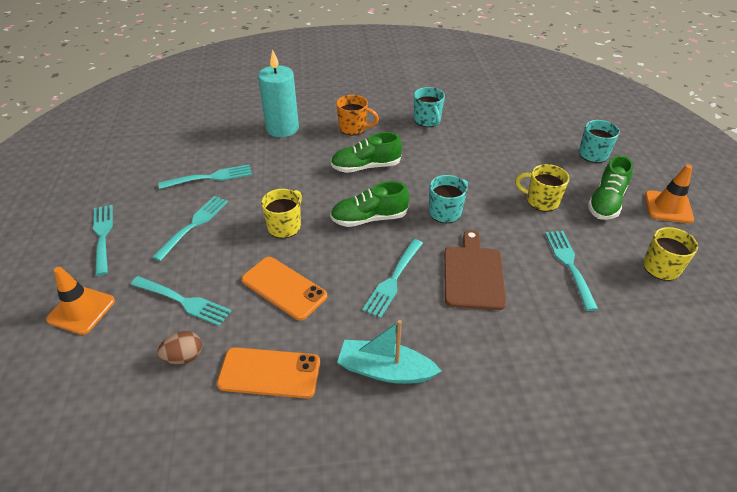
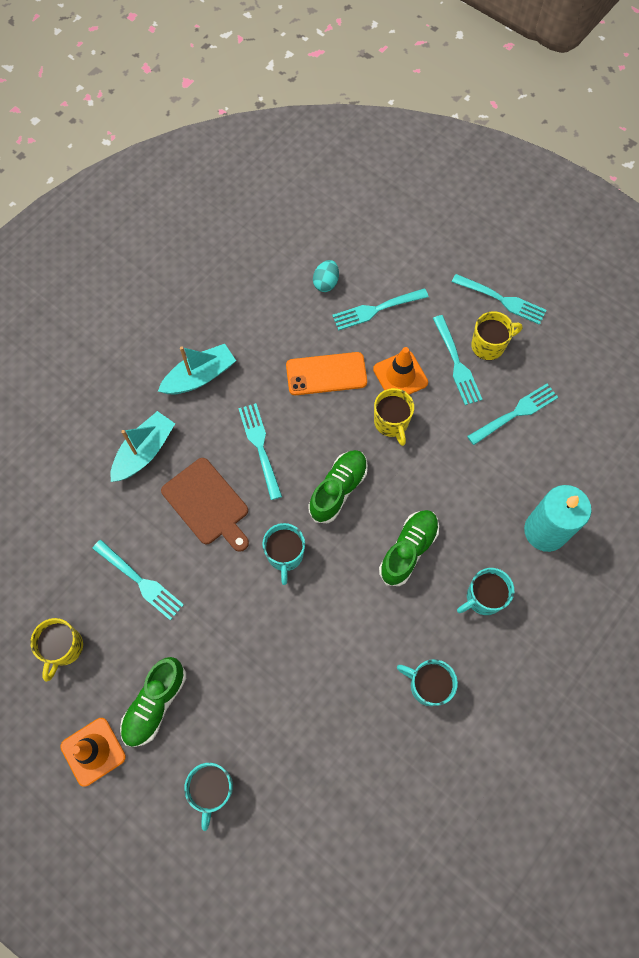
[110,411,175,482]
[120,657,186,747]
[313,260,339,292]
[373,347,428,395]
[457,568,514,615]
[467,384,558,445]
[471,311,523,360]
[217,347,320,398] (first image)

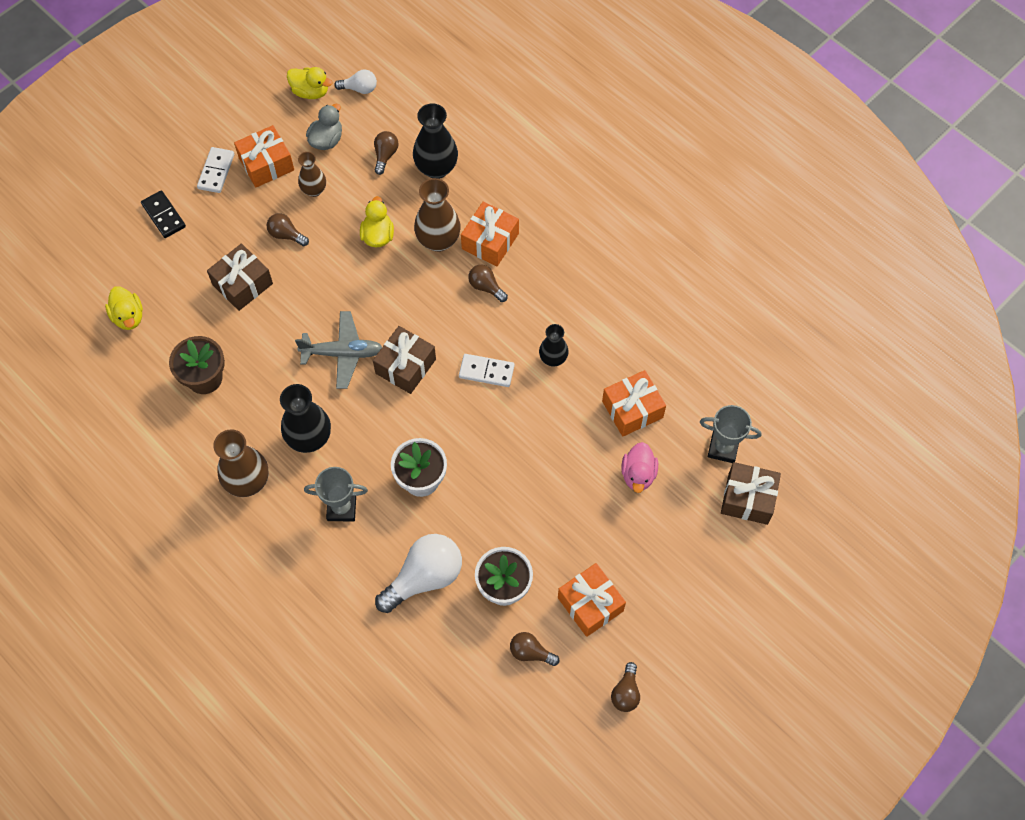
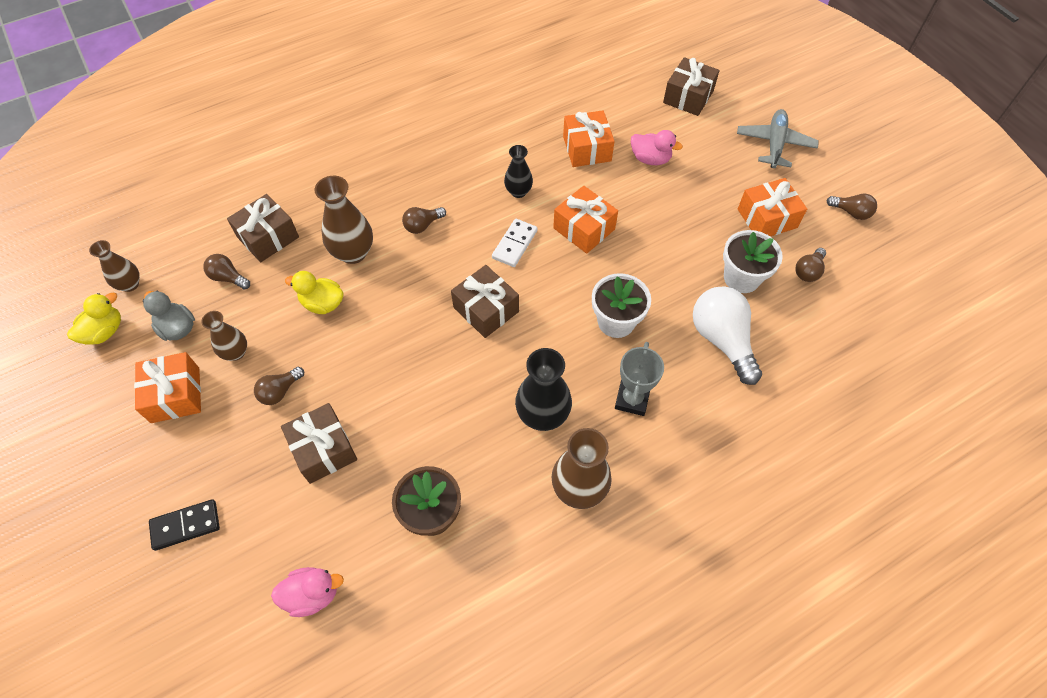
[89,240,140,292]
[227,194,299,262]
[271,567,344,617]
[553,186,618,254]
[737,109,819,168]
[197,147,234,193] (first image)
[700,405,761,463] (first image)

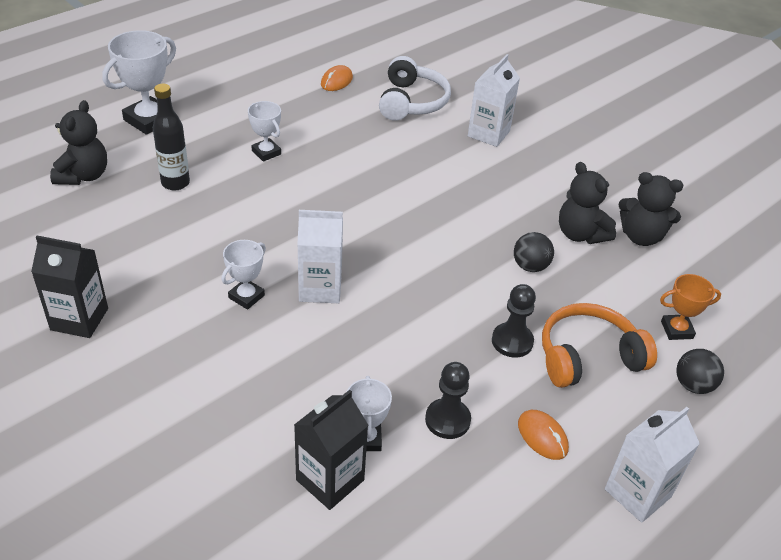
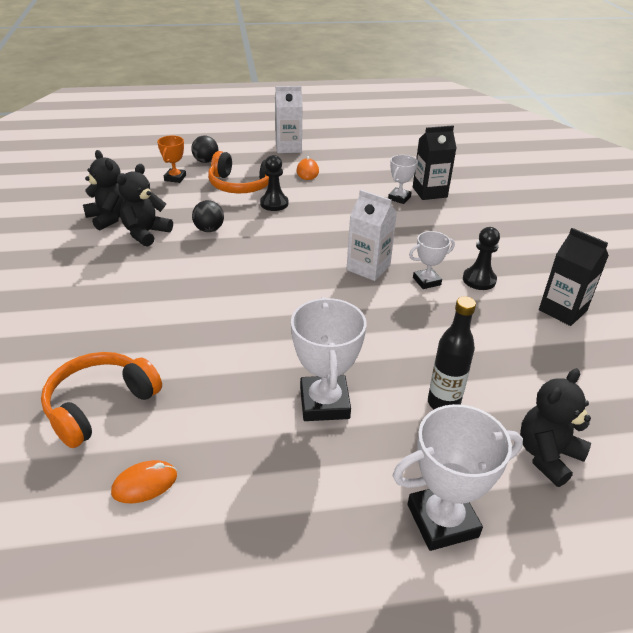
[41,352,162,448]
[117,164,173,247]
[157,136,186,183]
[291,297,367,421]
[463,227,500,290]
[468,54,520,147] (first image)

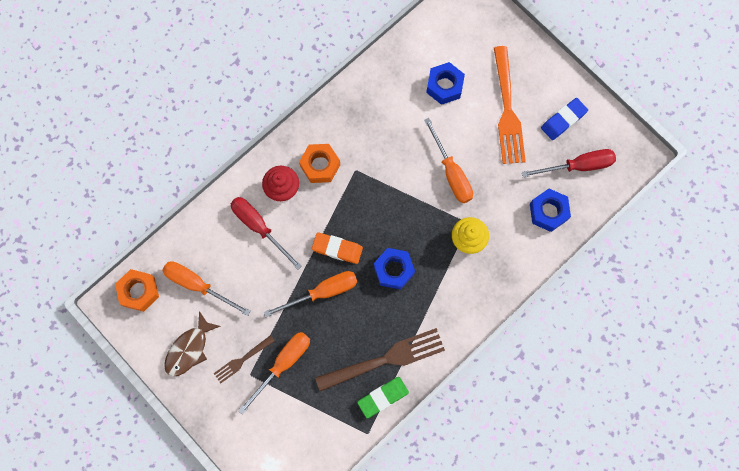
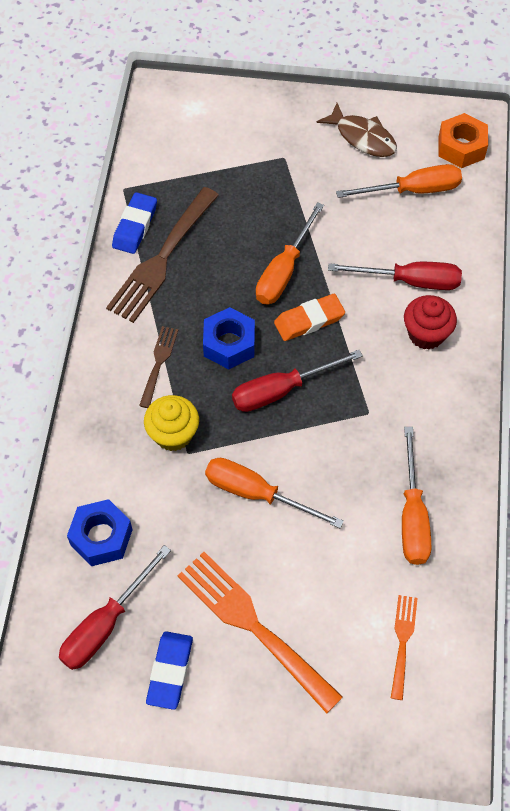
[112,192,157,254]
[139,326,178,408]
[232,350,363,412]
[316,103,397,157]
[391,595,418,700]
[402,427,431,565]
[299,144,340,183] (first image)
[426,62,465,105] (first image)

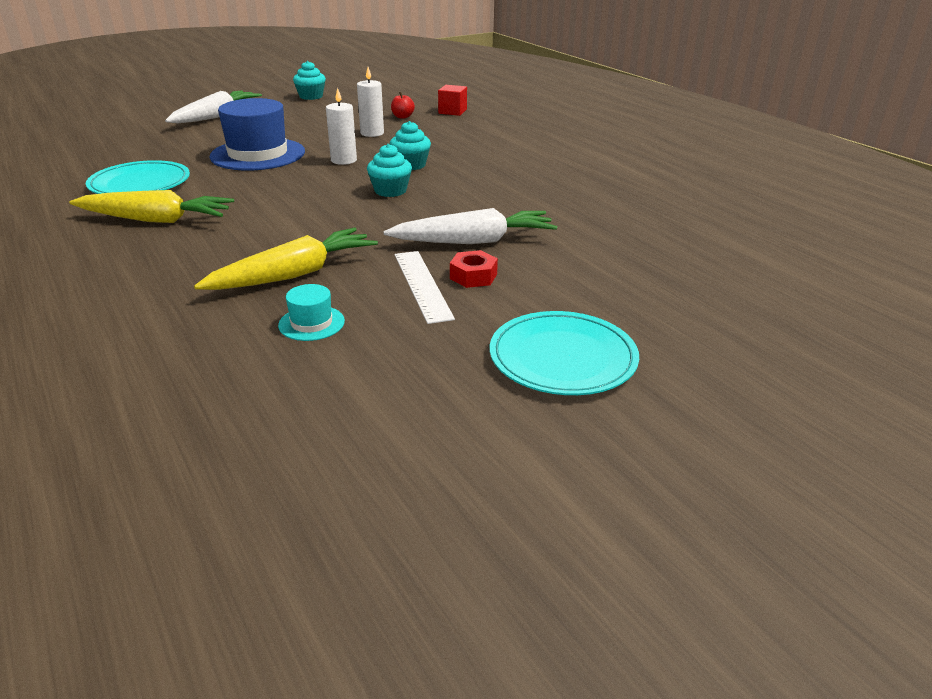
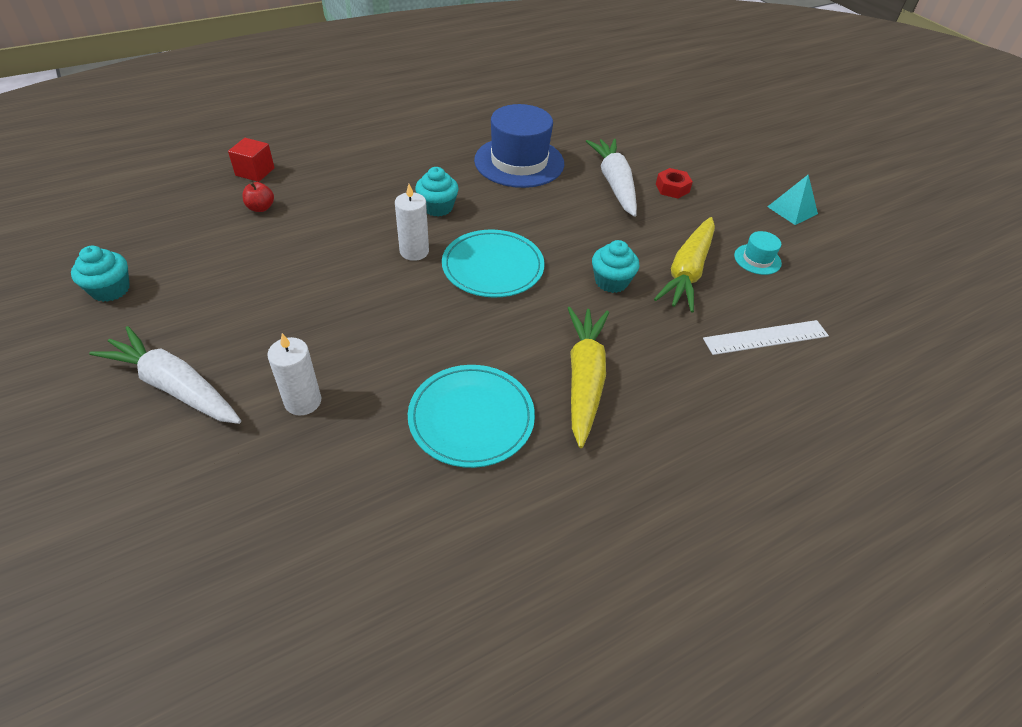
[267,333,322,416]
[442,230,545,298]
[474,104,564,188]
[592,240,640,293]
[654,217,715,313]
[703,320,829,355]
[767,175,818,225]

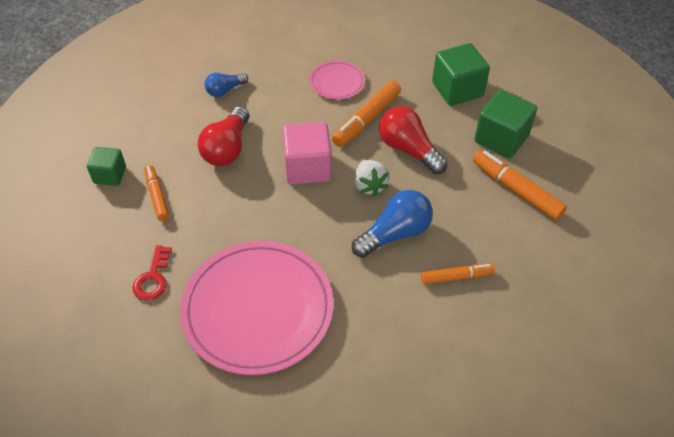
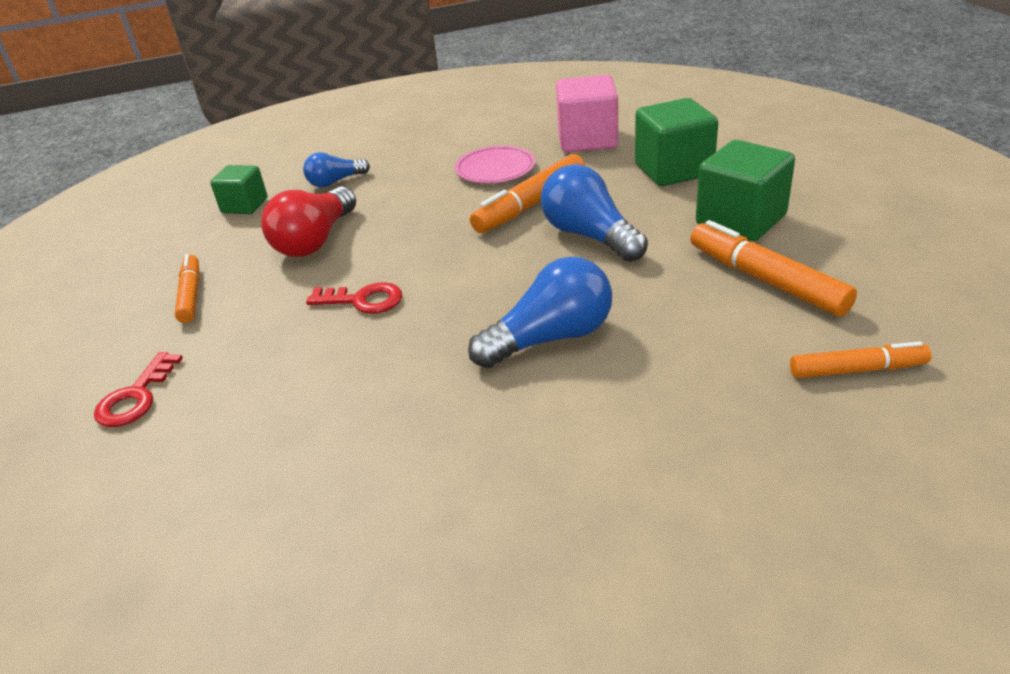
[210,165,267,214]
[306,282,402,314]
[541,164,648,262]
[556,75,618,152]
[790,341,932,378]
[180,241,334,375] (first image)
[355,160,390,197] (first image)

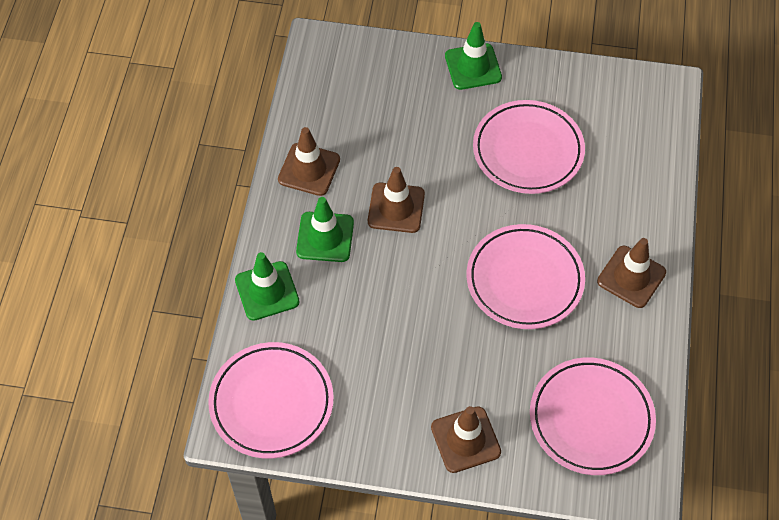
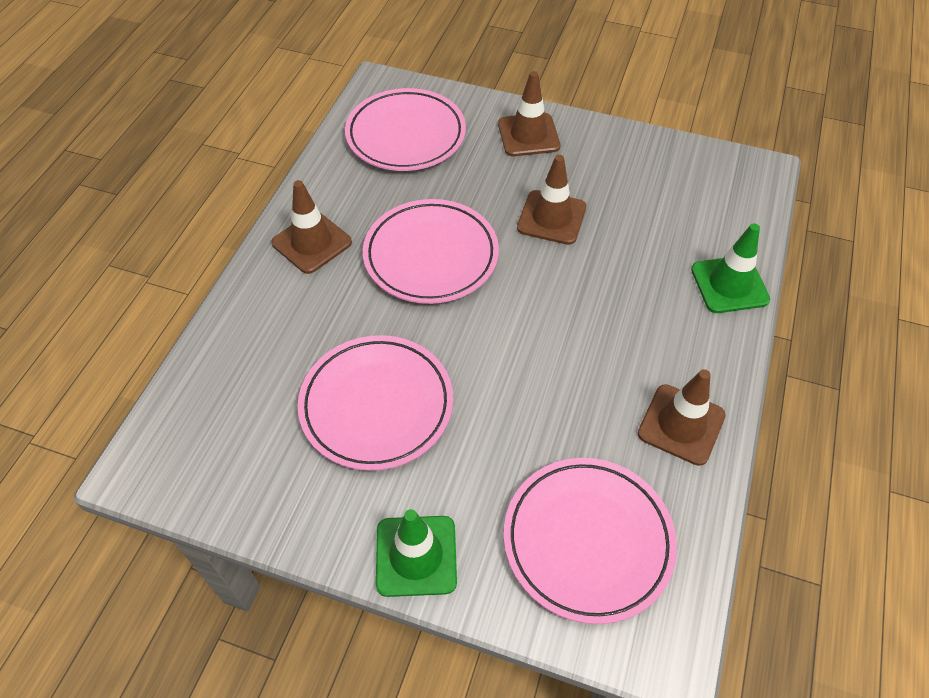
[504,458,677,624]
[517,155,586,245]
[296,197,354,262] (first image)

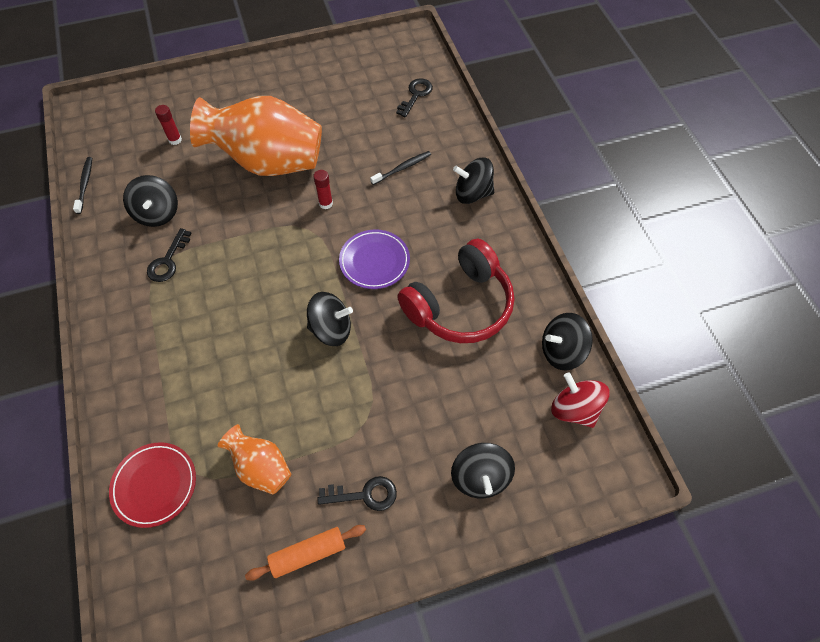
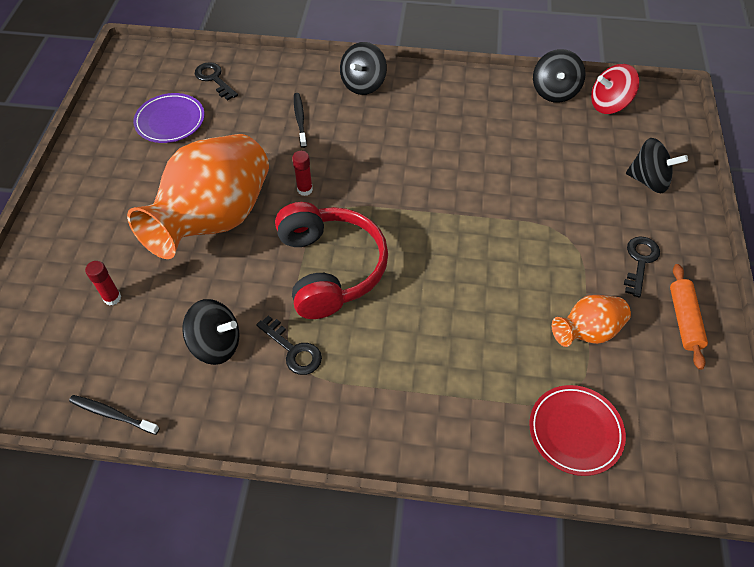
[133,93,205,143]
[275,202,388,319]
[307,292,353,346] (first image)

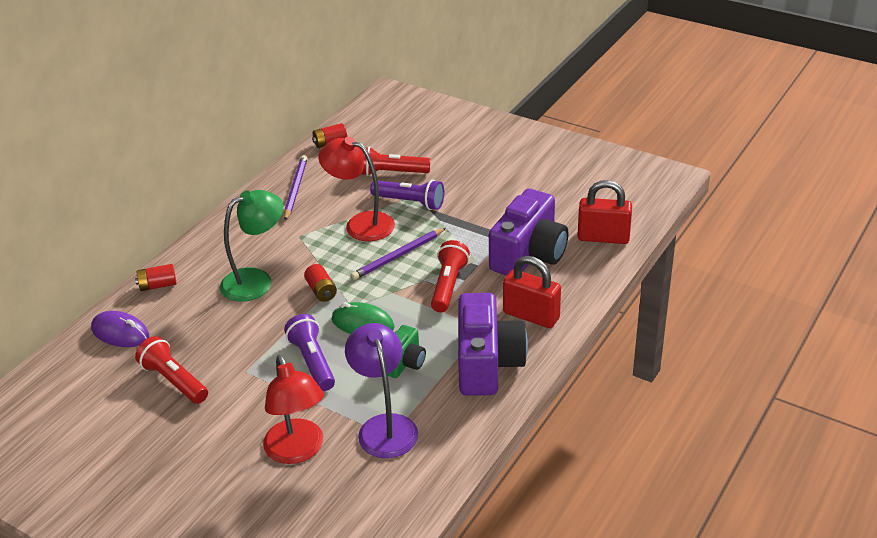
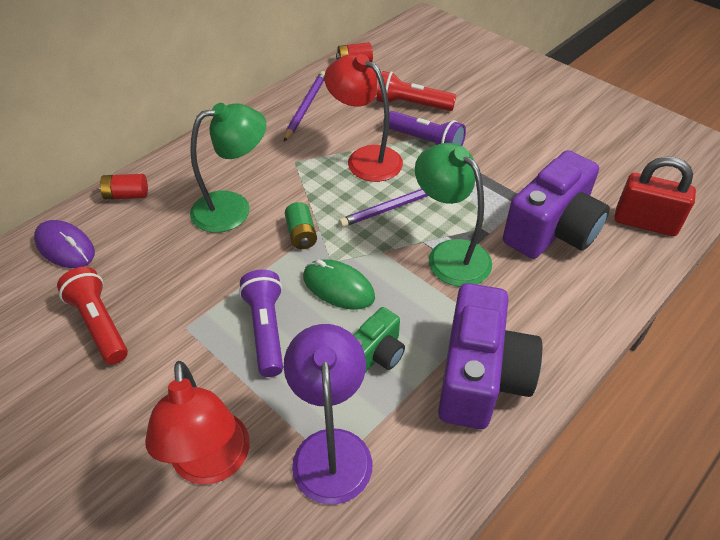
[285,202,317,249]
[415,143,492,287]
[503,256,561,328] (first image)

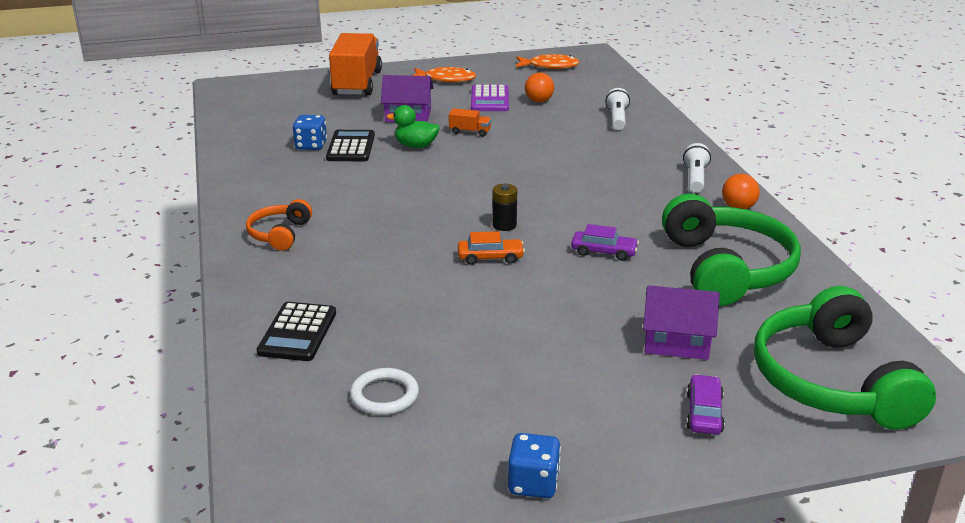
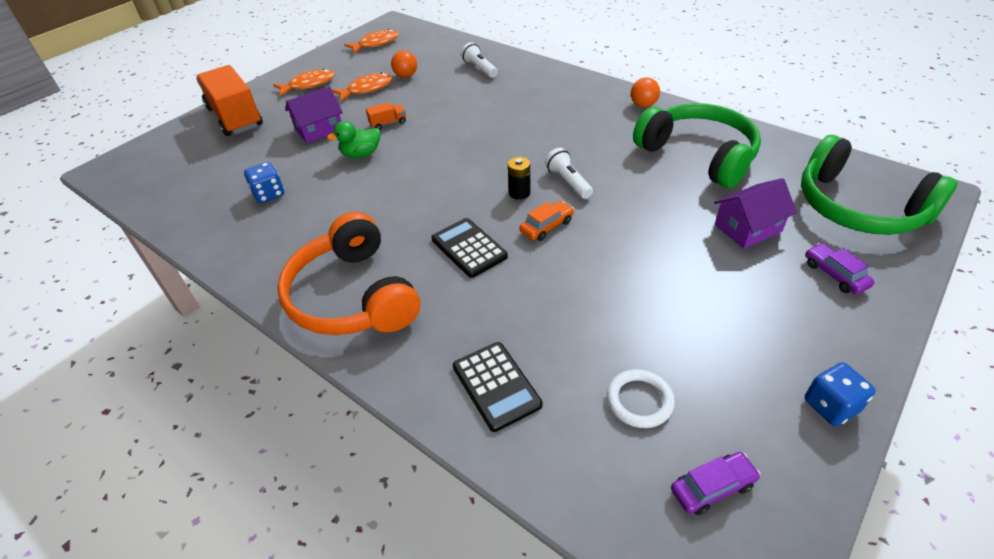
[277,212,420,335]
[332,72,392,102]
[431,218,508,278]
[545,148,593,199]
[671,452,761,515]

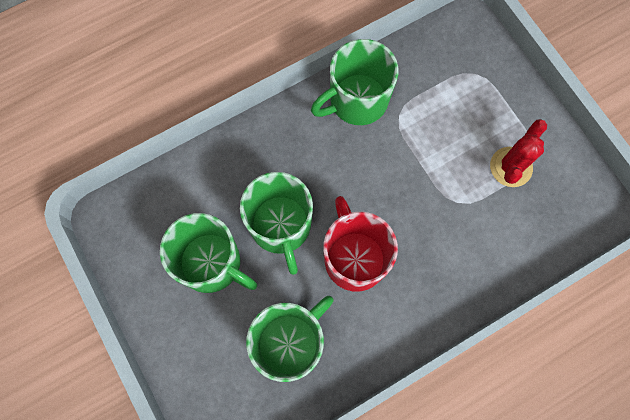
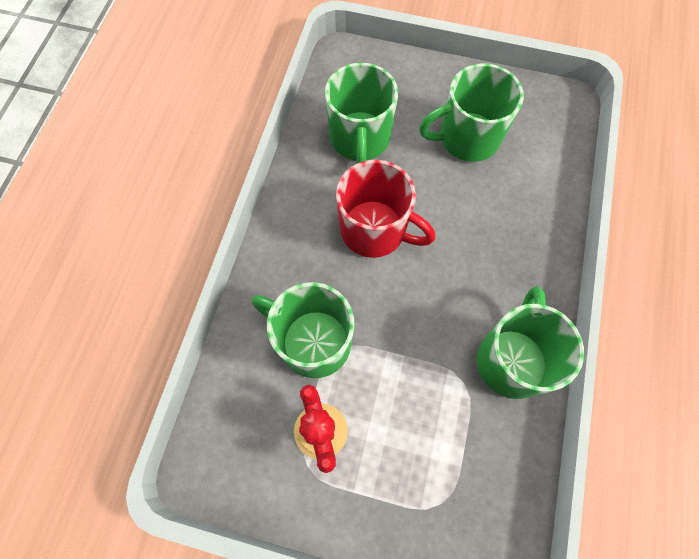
[252,282,355,378]

